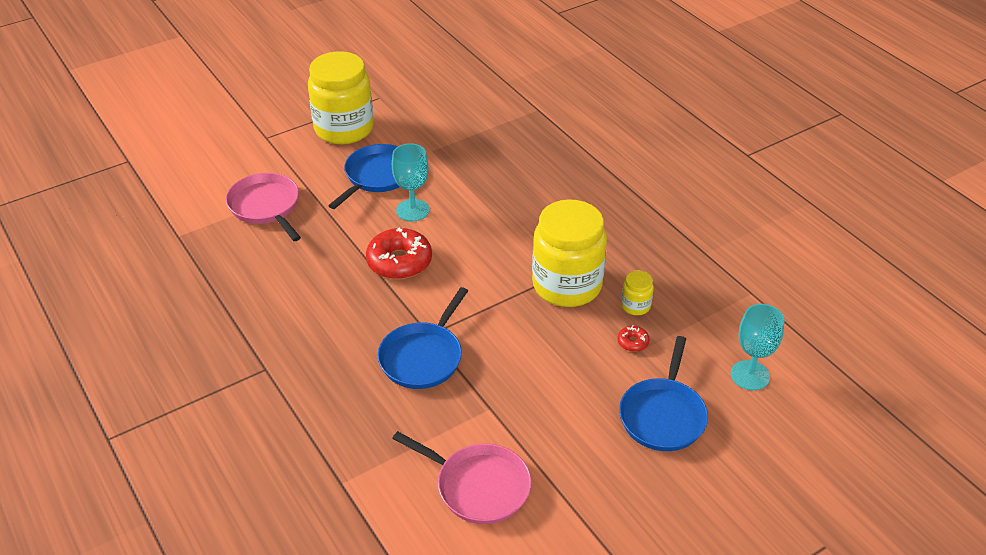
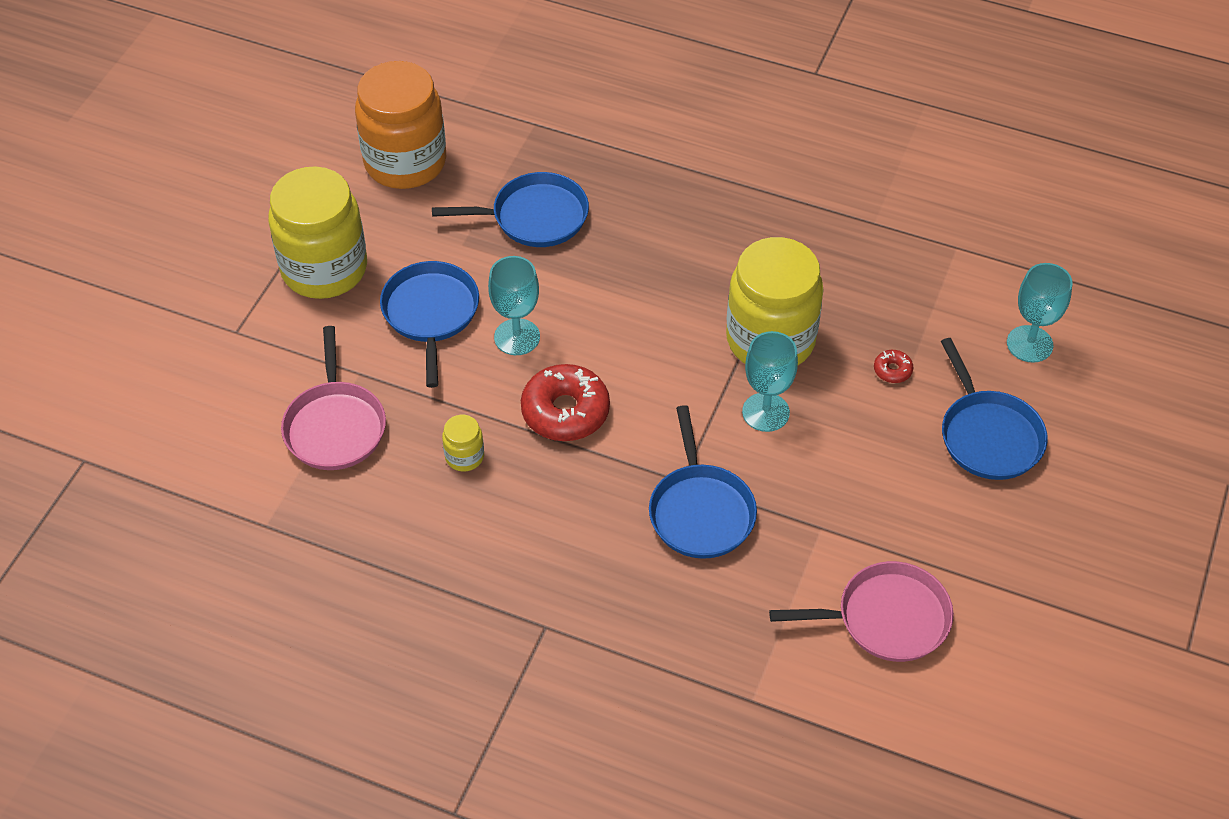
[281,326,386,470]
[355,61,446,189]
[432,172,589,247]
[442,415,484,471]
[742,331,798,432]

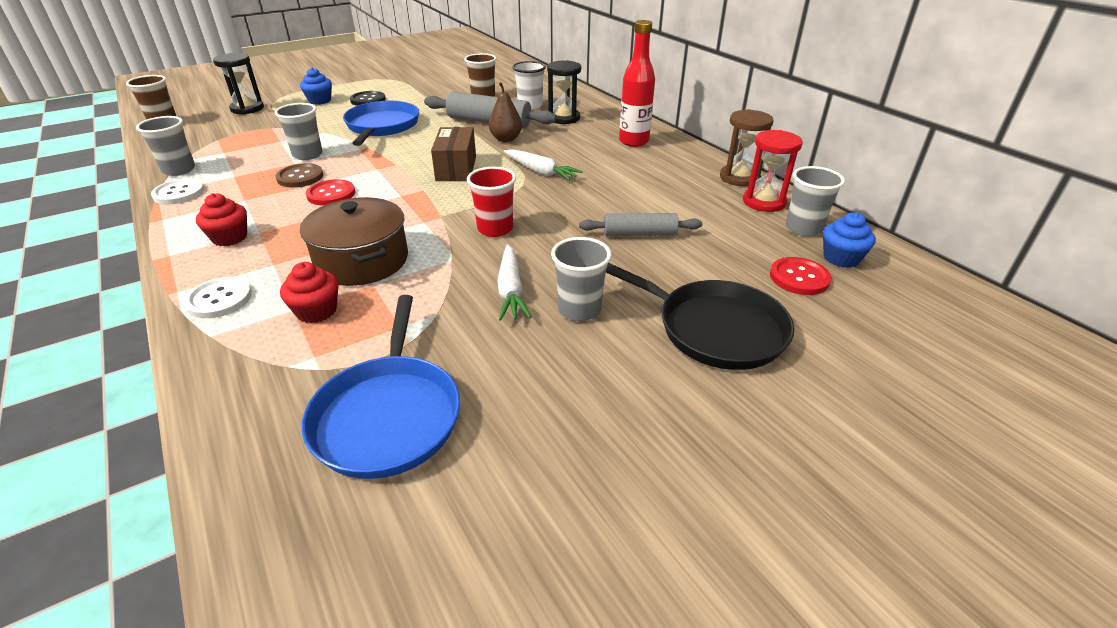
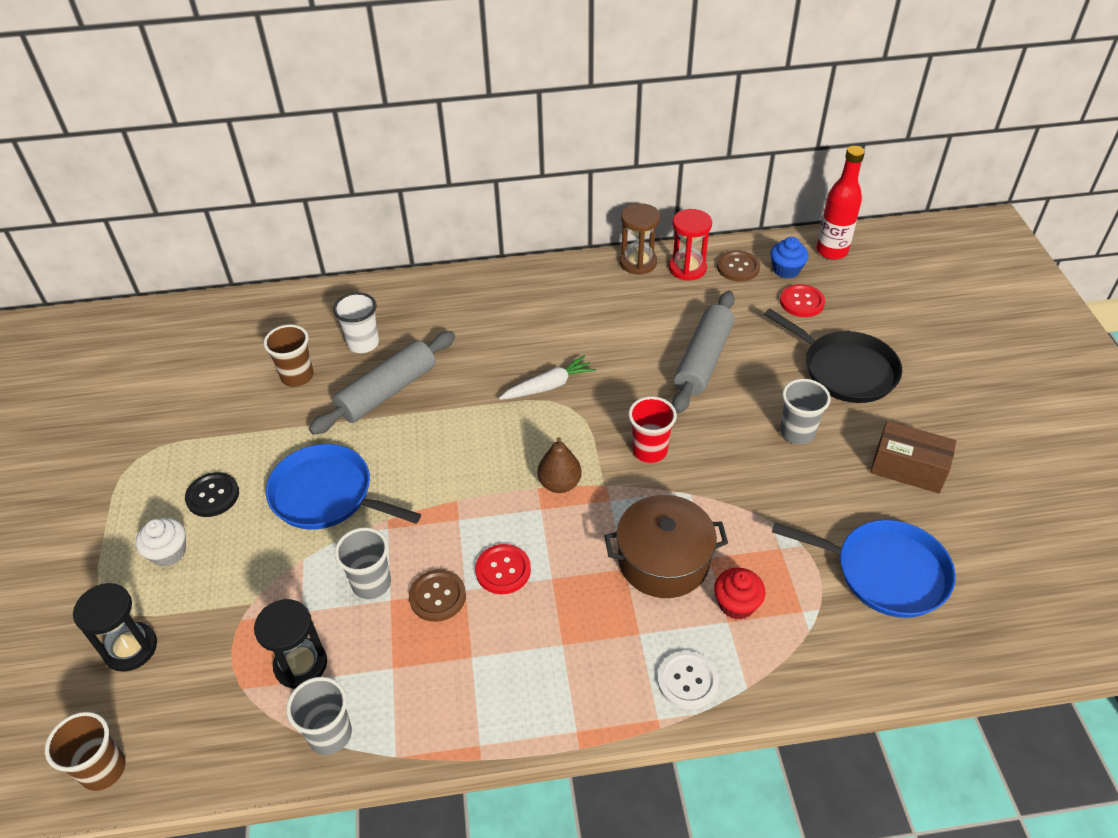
[136,518,186,567]
[254,599,327,689]
[537,437,582,493]
[672,291,735,414]
[717,250,760,282]
[764,309,902,403]
[816,146,865,260]
[870,421,956,494]
[151,178,205,205] (first image)
[196,193,247,246] (first image)
[497,244,531,321] (first image)

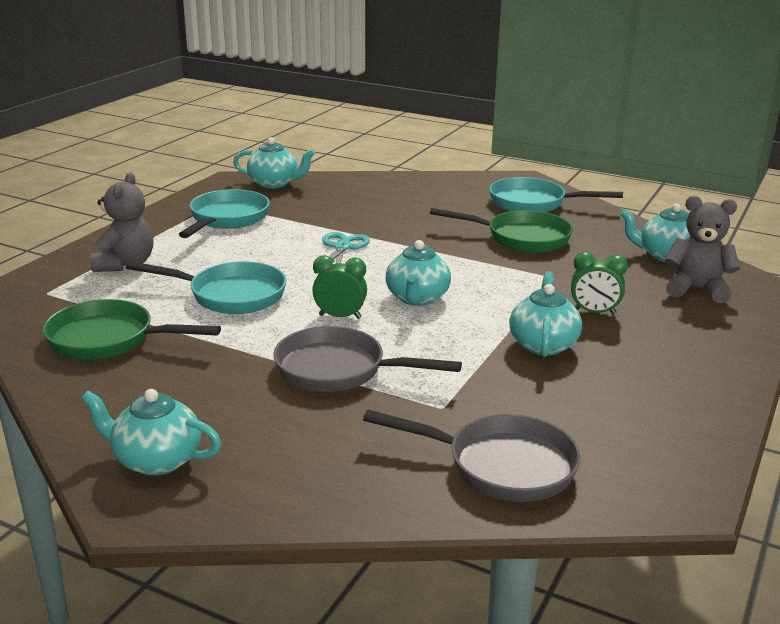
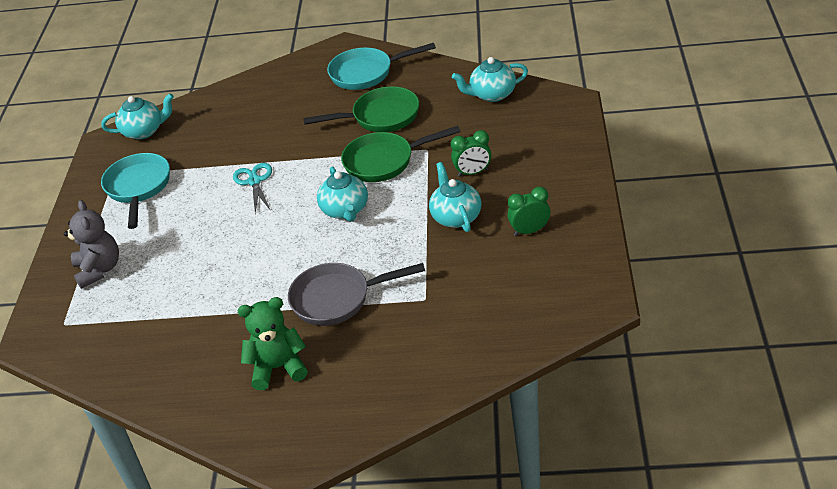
[238,297,308,390]
[341,126,461,182]
[508,187,550,236]
[81,389,221,476] (first image)
[126,261,286,314] (first image)
[363,410,581,502] (first image)
[665,196,740,303] (first image)

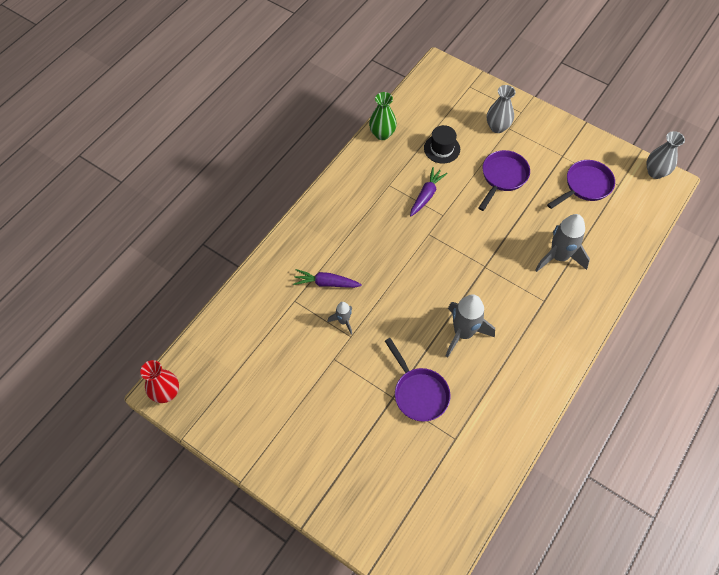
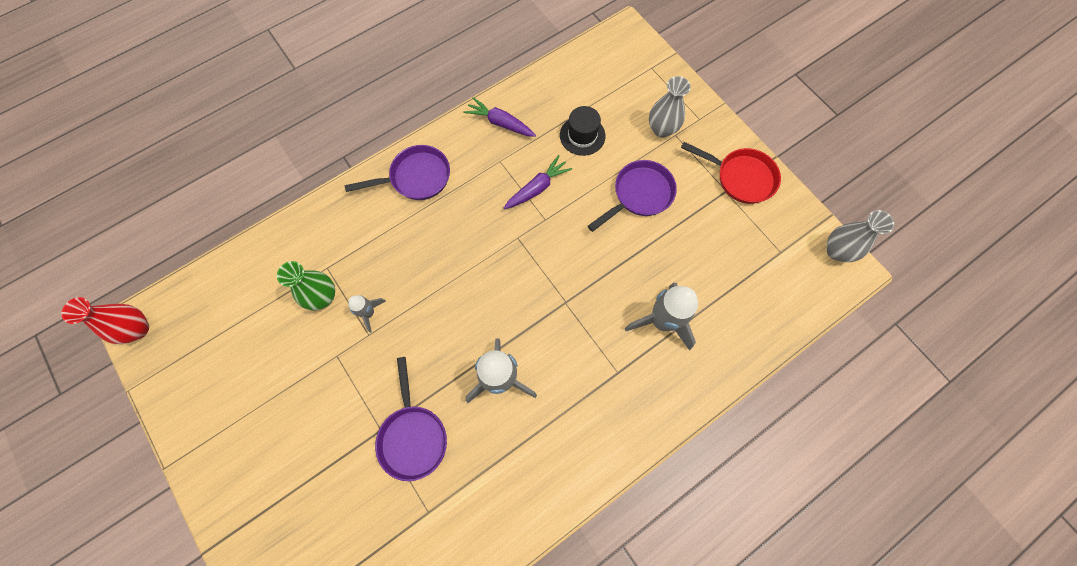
[277,261,335,310]
[345,145,450,200]
[463,97,536,137]
[681,142,781,204]

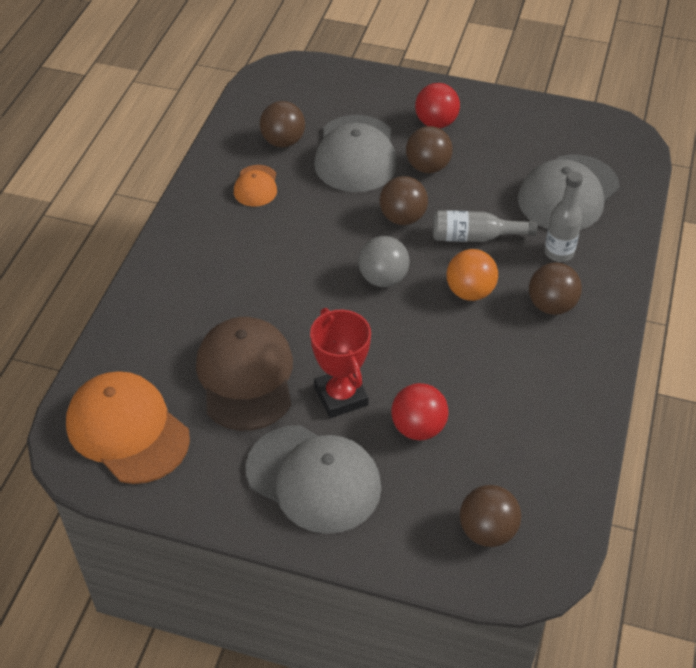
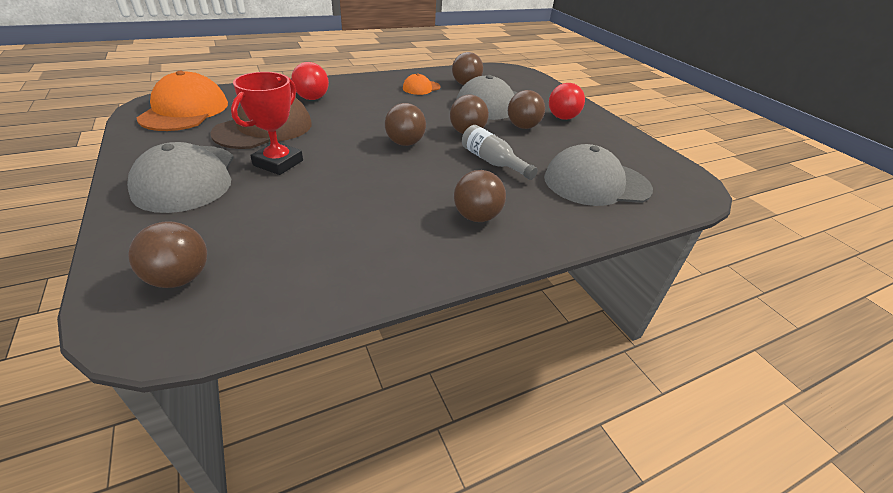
[291,62,329,100]
[385,103,426,146]
[447,249,498,301] (first image)
[544,171,583,262] (first image)

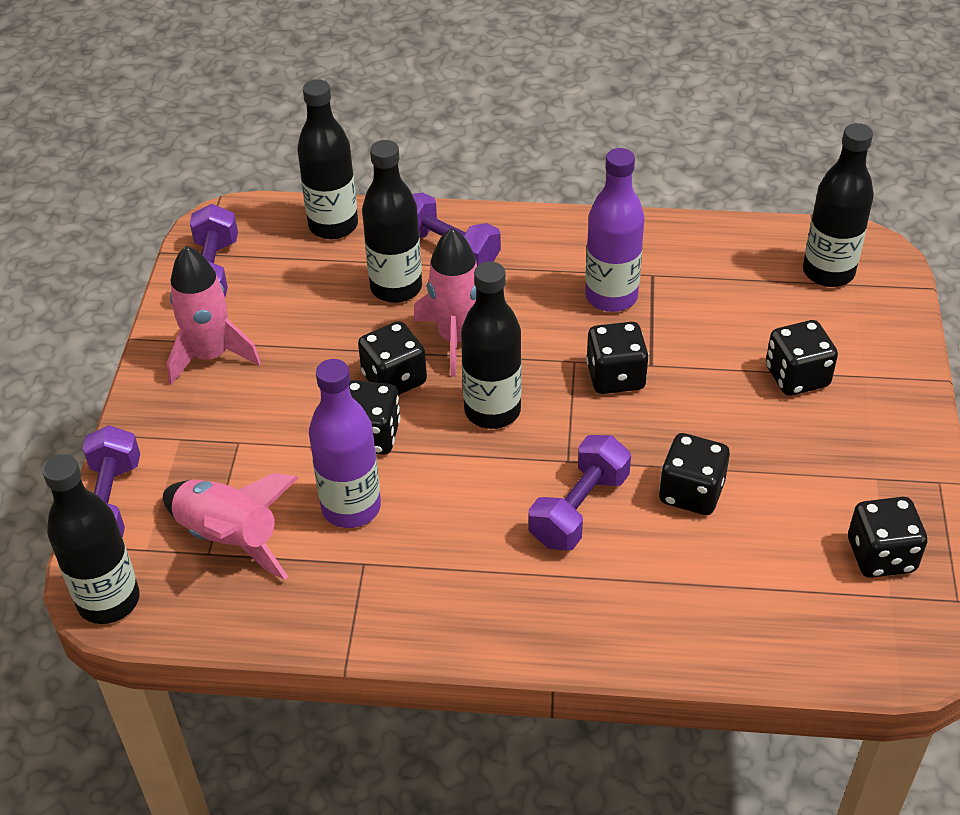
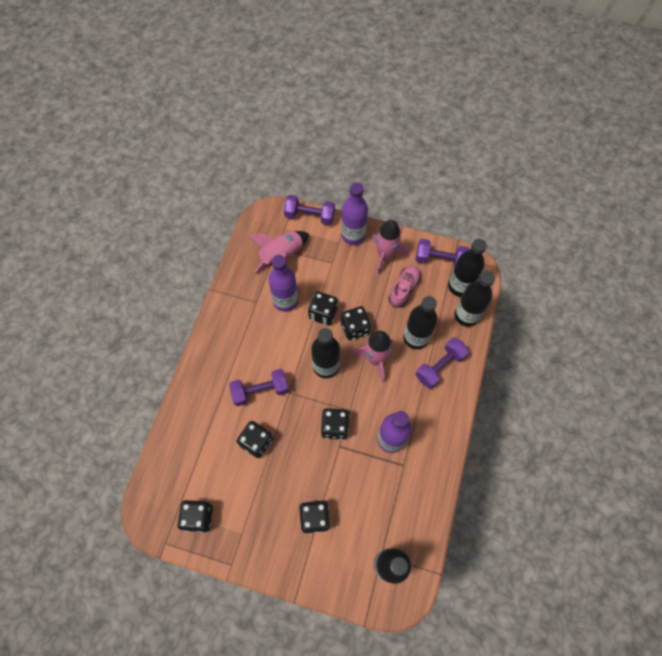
[229,369,289,406]
[342,183,368,245]
[388,265,421,308]
[448,239,487,297]

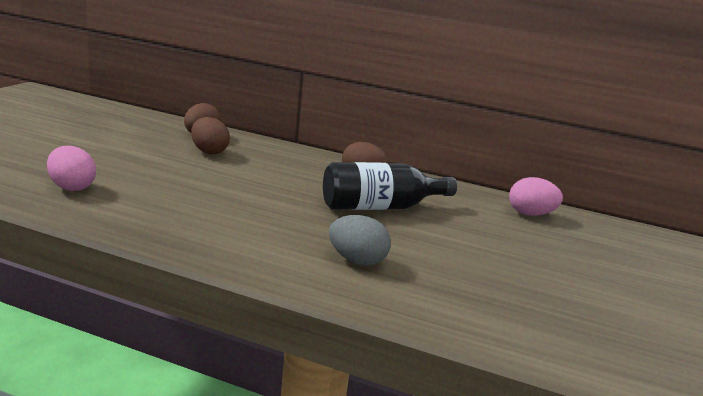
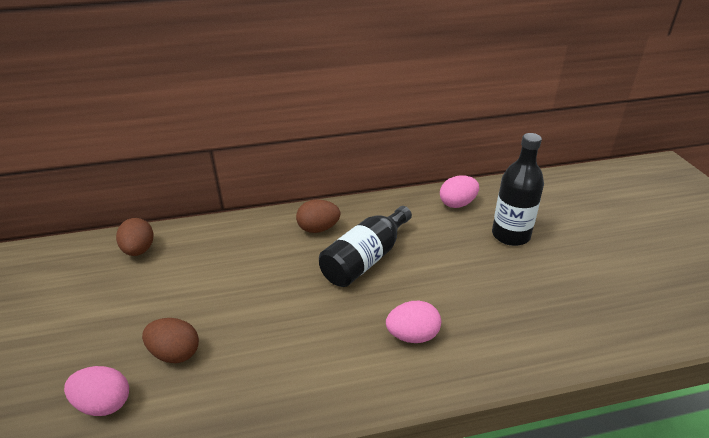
[142,318,199,363]
[386,301,441,343]
[492,133,544,246]

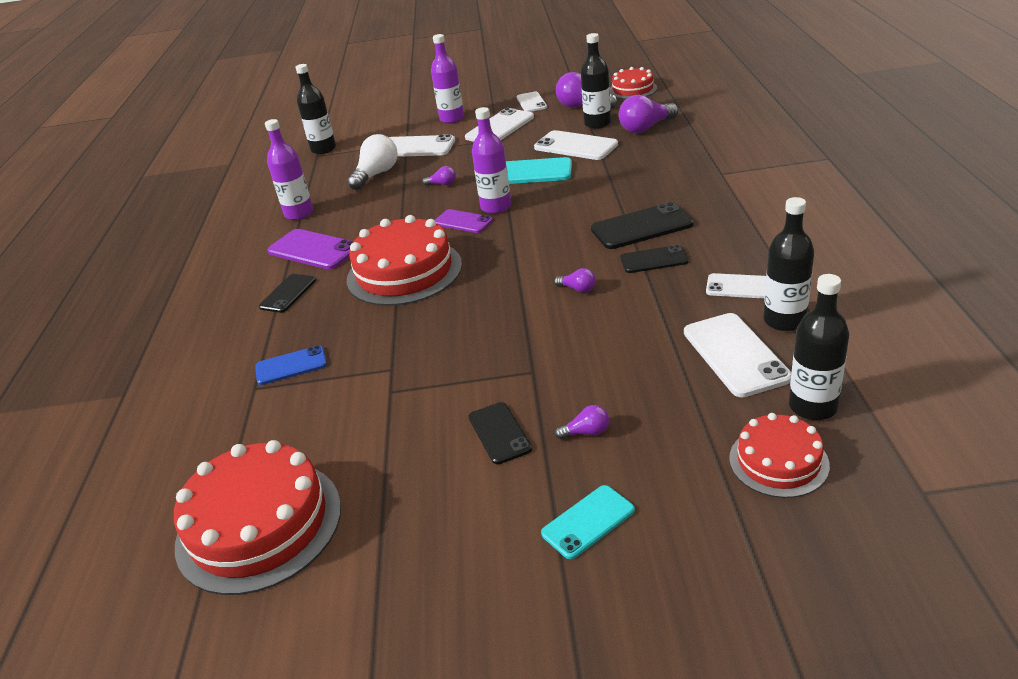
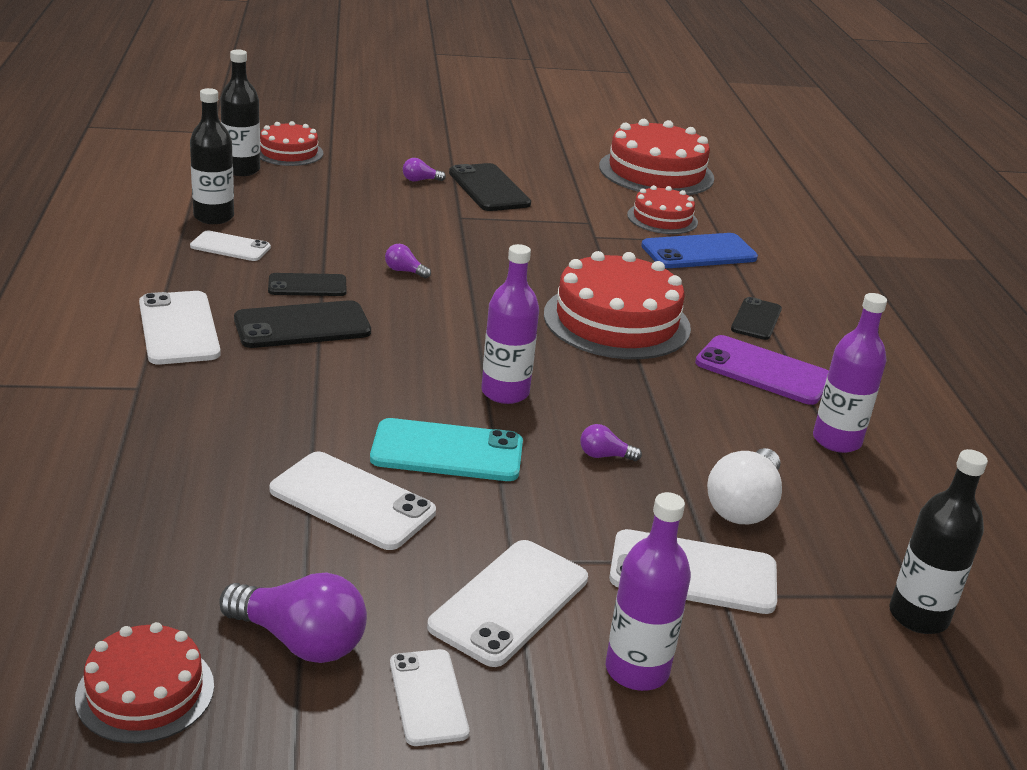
[139,291,221,365]
[449,163,531,211]
[627,185,698,234]
[641,233,758,268]
[435,209,493,233] (first image)
[541,485,635,559] (first image)
[581,33,611,129] (first image)
[619,95,678,133] (first image)

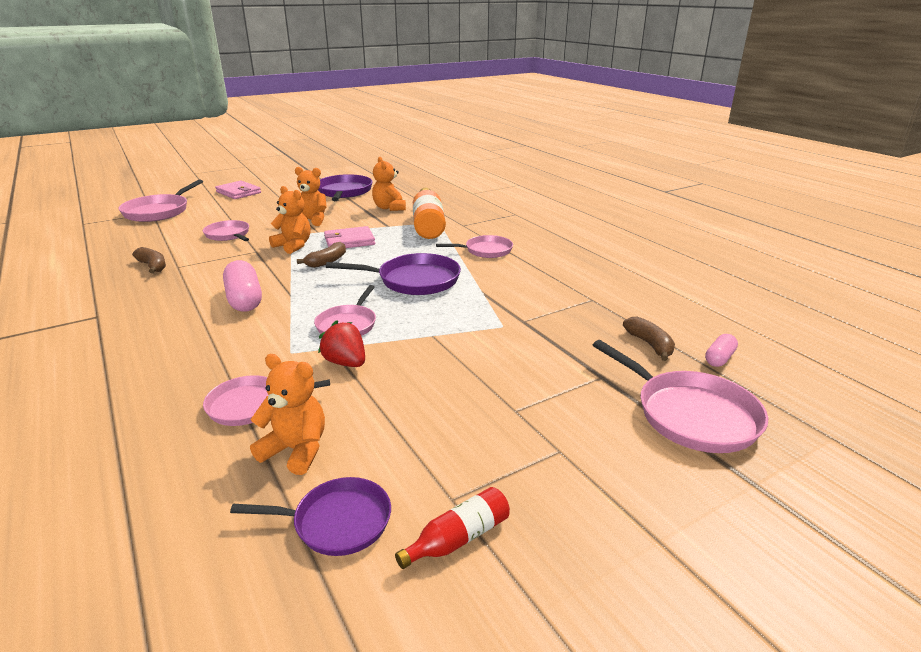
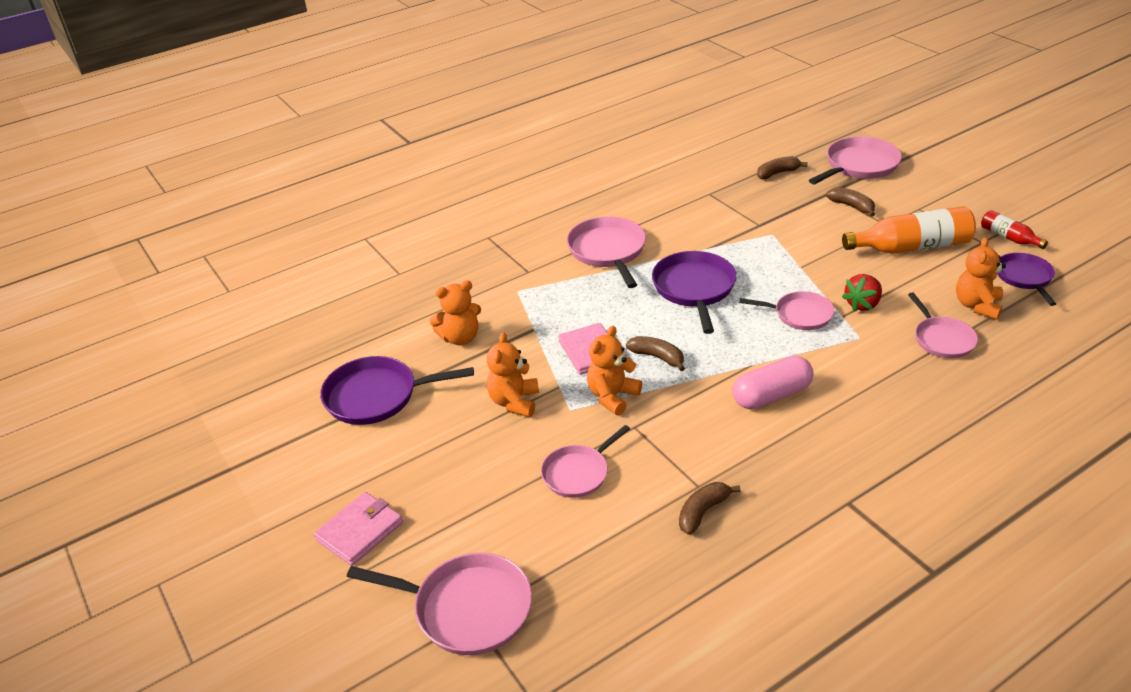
[567,216,646,288]
[826,187,875,217]
[842,206,976,254]
[705,334,738,367] (first image)

